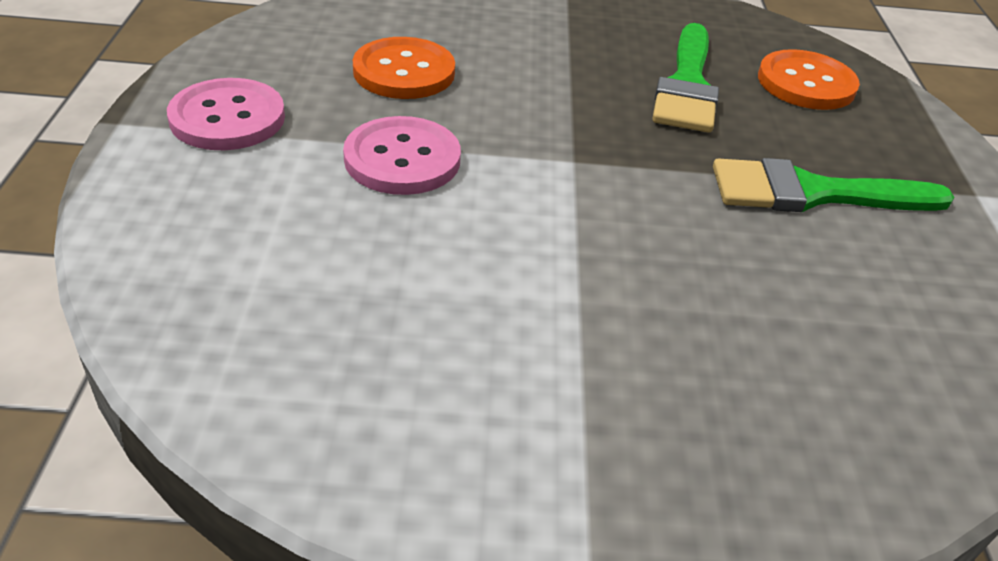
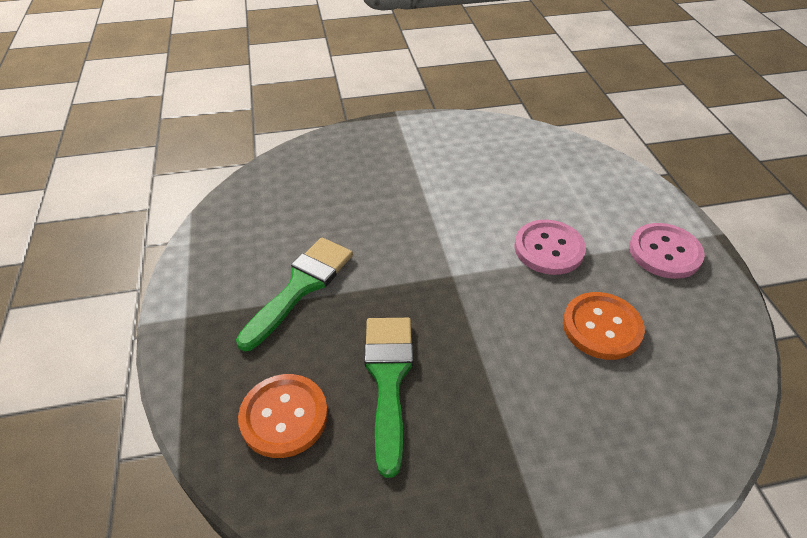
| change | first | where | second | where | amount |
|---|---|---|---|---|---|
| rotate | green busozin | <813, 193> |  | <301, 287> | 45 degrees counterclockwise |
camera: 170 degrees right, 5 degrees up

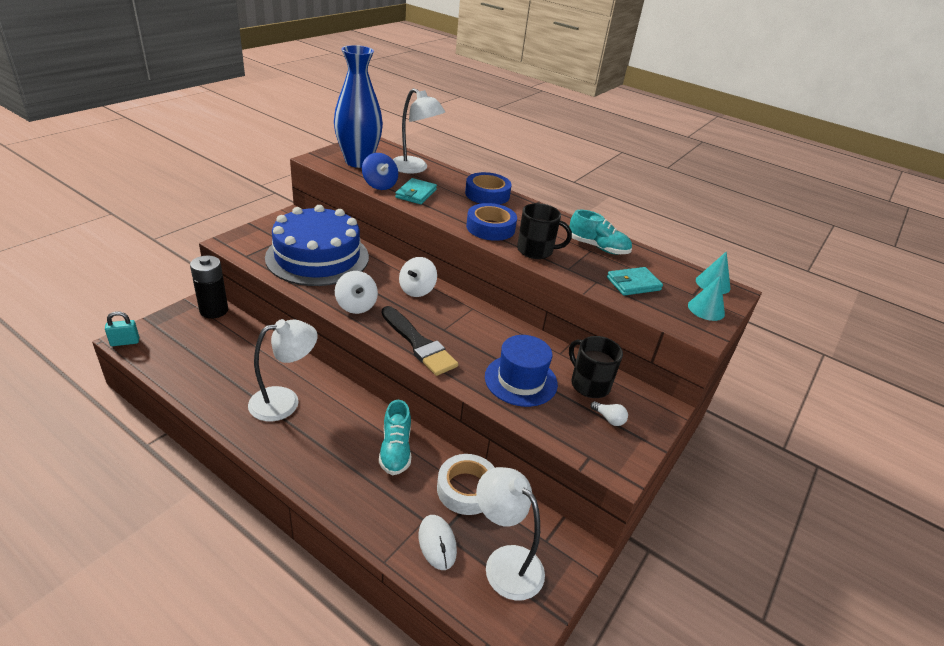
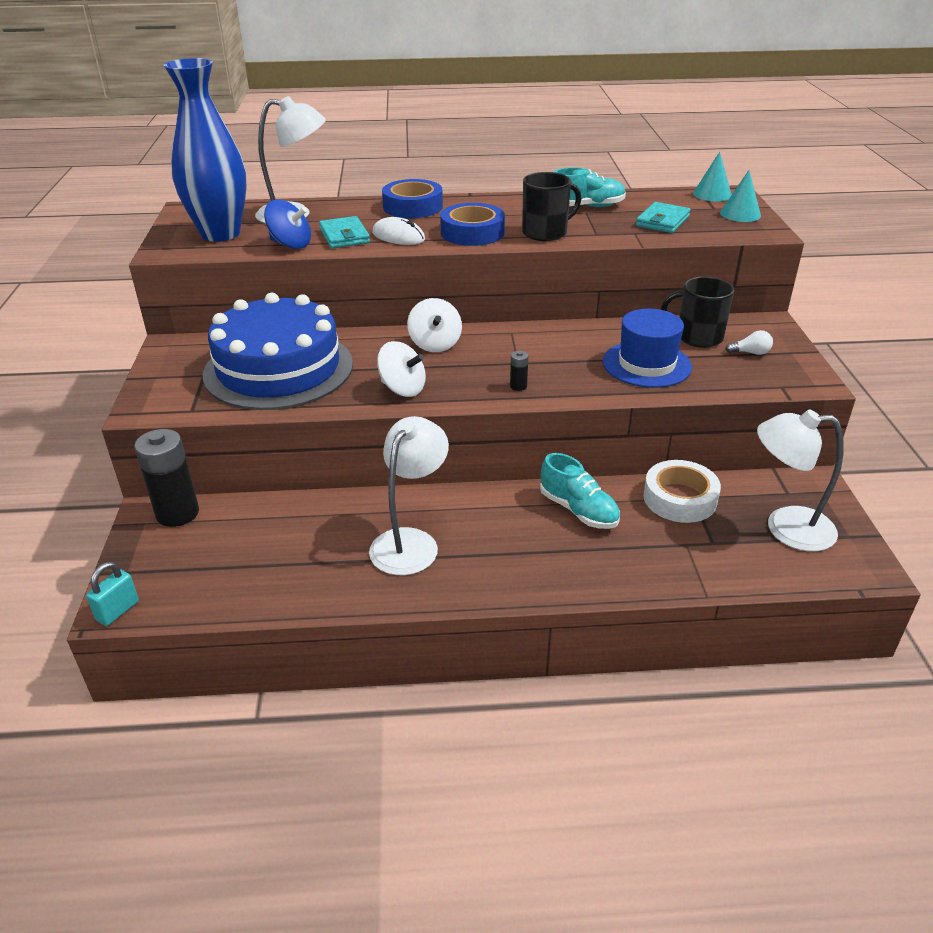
| change | first | where | second | where | amount |
|---|---|---|---|---|---|
| replace | black busozin | <419, 344> | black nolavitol | <518, 386> |  |
| move | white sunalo | <437, 543> |  | <398, 236> |  |
camera: 35 degrees left, 0 degrees up

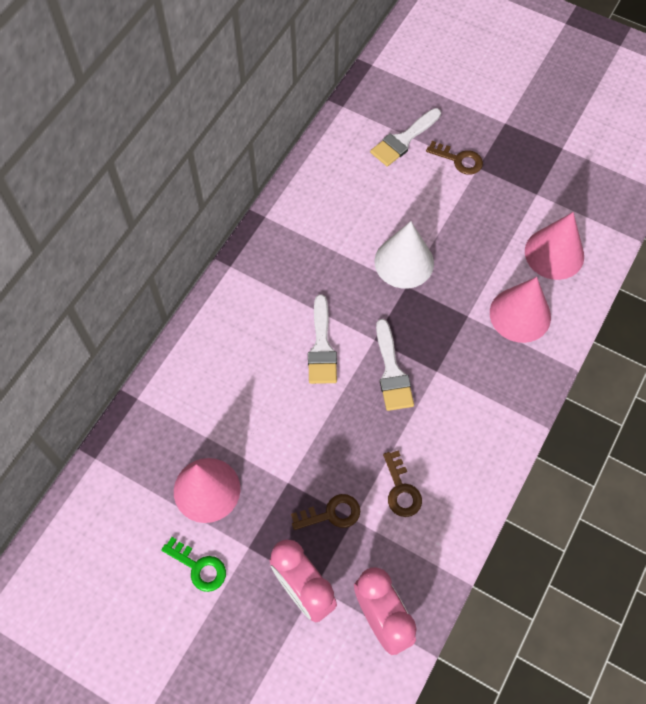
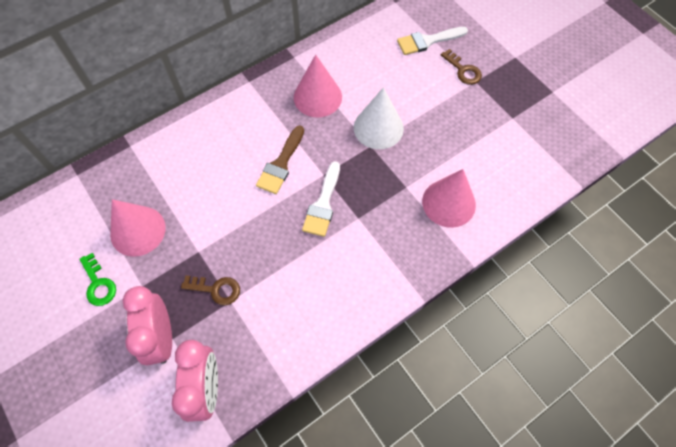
| change | first | where | second | where | amount |
|---|---|---|---|---|---|
| recolor | white busozin | <321, 347> | brown busozin | <281, 164> |  |
| delete | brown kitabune | <401, 490> |  |  |  |
| move | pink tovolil | <554, 253> |  | <317, 97> |  |
camera: 25 degrees right, 0 degrees up

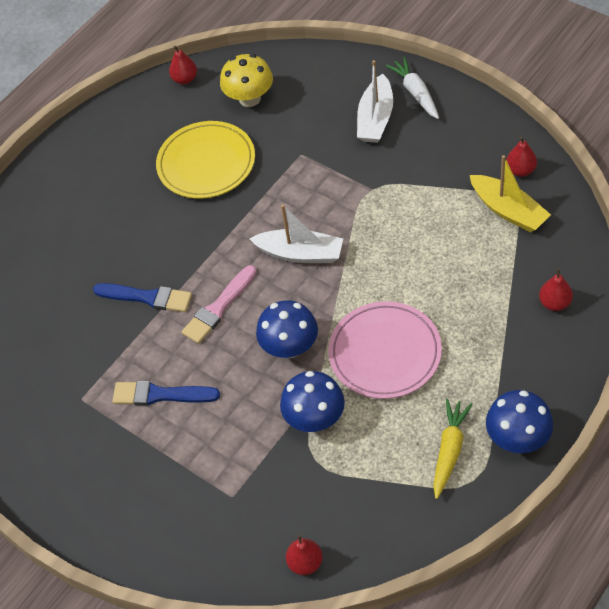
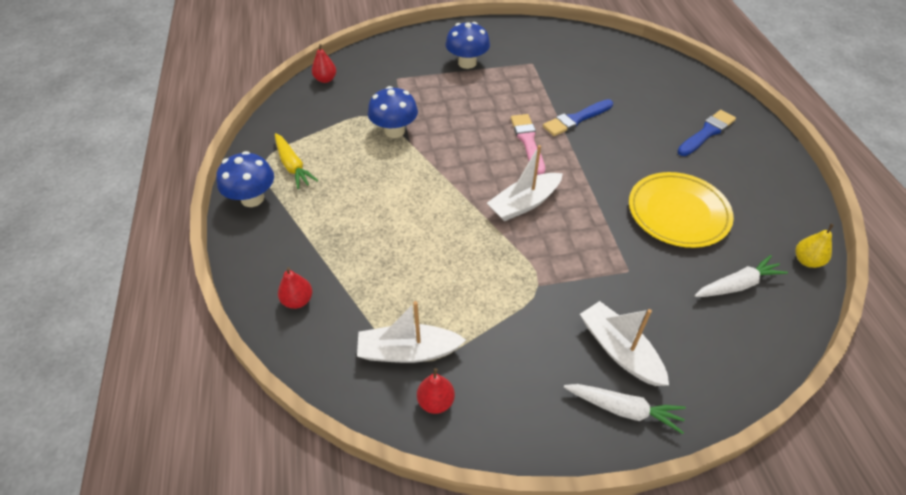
| change | first | where | second | where | amount |
|---|---|---|---|---|---|
| move | blue busozin | <160, 395> |  | <707, 132> |  |
| recolor | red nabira | <185, 79> | yellow nabira | <807, 261> |  |
| replace | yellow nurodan | <249, 98> | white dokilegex | <737, 285> |  |
| move | blue nurodan | <290, 347> |  | <467, 63> |  |
| delete | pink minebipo | <385, 353> |  |  |  |
| recolor | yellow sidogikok | <508, 210> | white sidogikok | <408, 351> |  |
camera: 125 degrees right, 5 degrees down

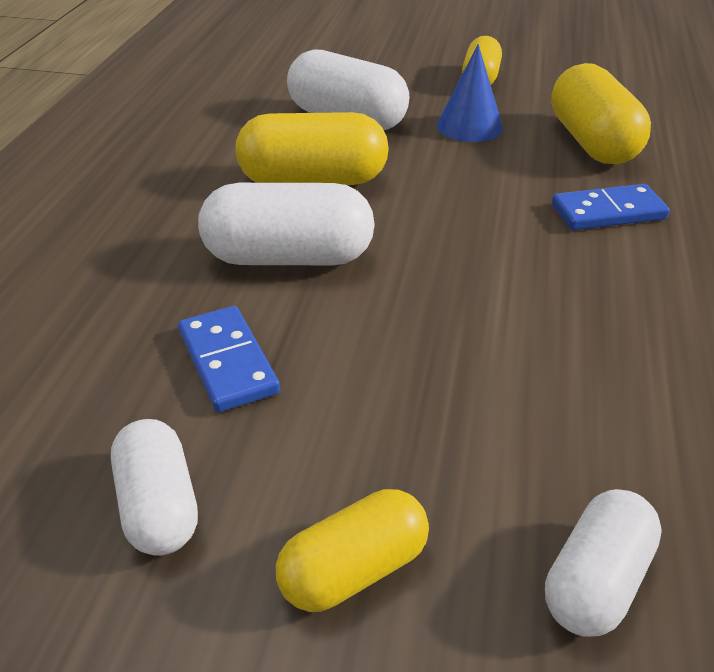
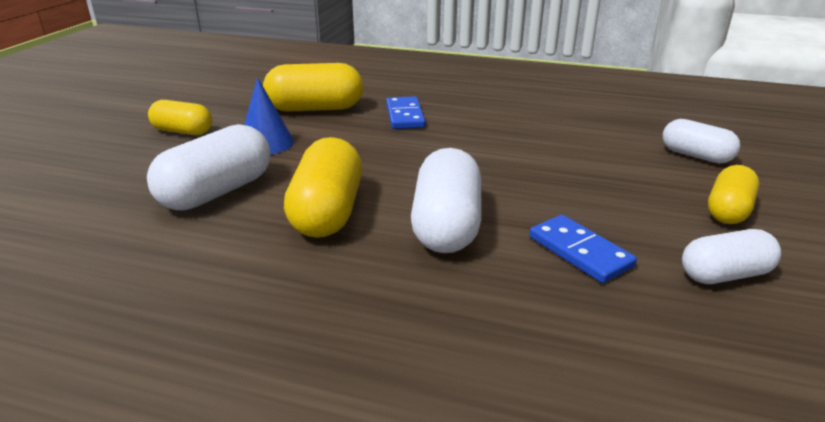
| change | first | where | second | where | amount |
|---|---|---|---|---|---|
| rotate | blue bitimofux | <227, 362> |  | <579, 252> | 75 degrees clockwise |
| rotate | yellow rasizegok | <353, 569> |  | <728, 210> | 60 degrees clockwise |
camera: 85 degrees left, 10 degrees down

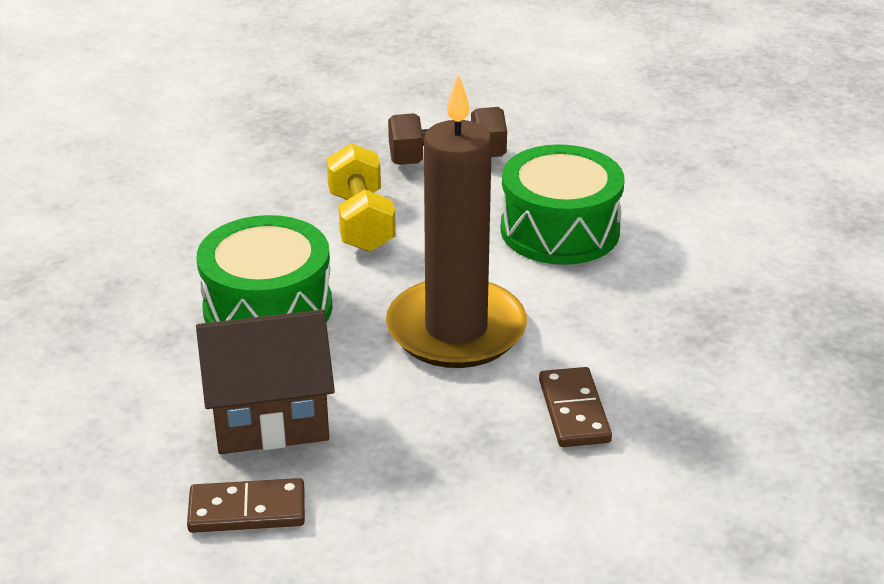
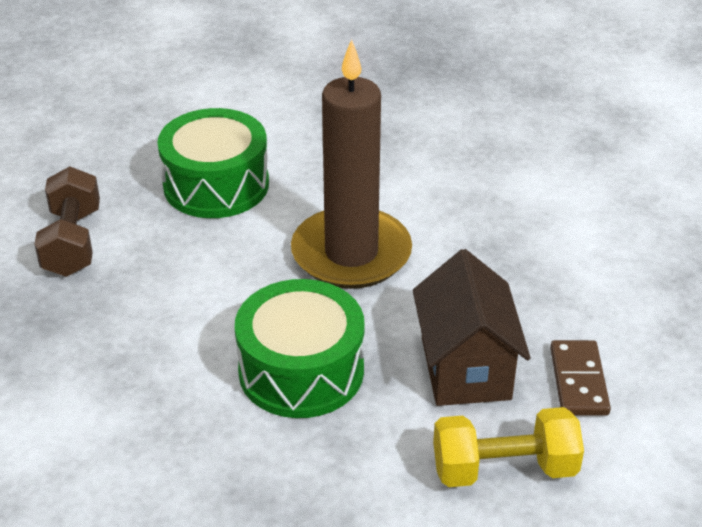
| change | first | where | second | where | amount |
|---|---|---|---|---|---|
| move | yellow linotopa | <361, 221> |  | <504, 469> |  |
| delete | brown bitimofux | <574, 411> |  |  |  |
camera: 85 degrees left, 5 degrees up

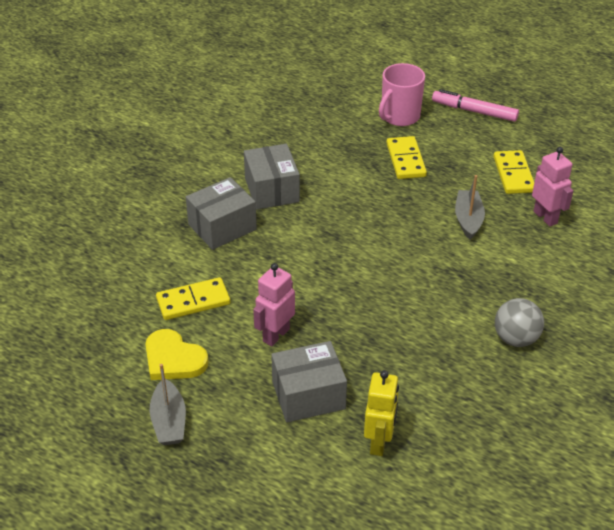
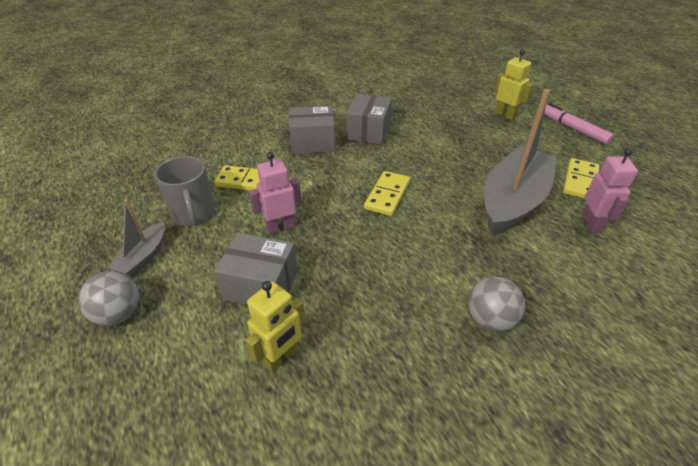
| change | first | where | second | where | amount |
|---|---|---|---|---|---|
| replace | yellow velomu | <173, 359> | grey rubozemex | <194, 214> |  |
| replace | pink rubozemex | <399, 116> | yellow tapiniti | <505, 115> |  |
| move | yellow bitimofux | <405, 160> |  | <387, 195> |  |
| resize | grey sidogikok | <468, 219> |  | <513, 201> | x2.08 |
| insert |  |  | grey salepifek | <119, 314> |  |
camera: 30 degrees right, 0 degrees up

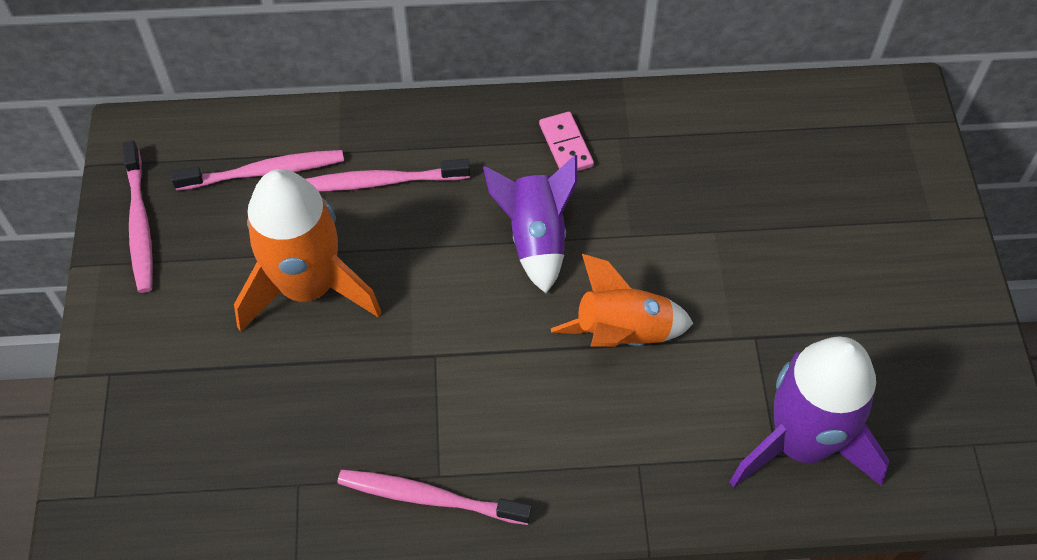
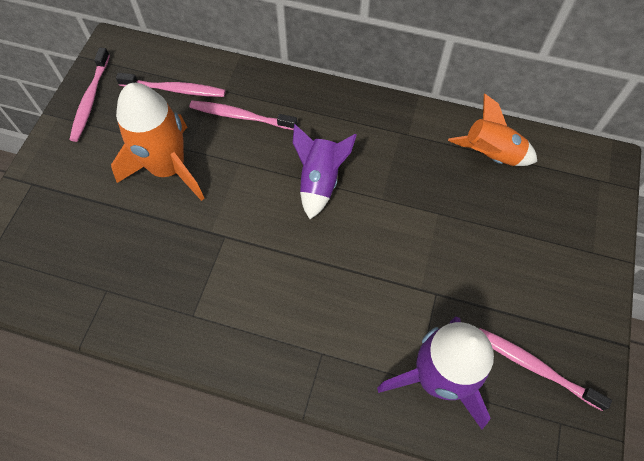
| change | first | where | second | where | amount |
|---|---|---|---|---|---|
| move | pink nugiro | <429, 497> |  | <534, 367> |  |
| delete | pink bitimofux | <566, 145> |  |  |  |
| move | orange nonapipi | <622, 334> |  | <490, 155> |  |
camera: 20 degrees right, 5 degrees up

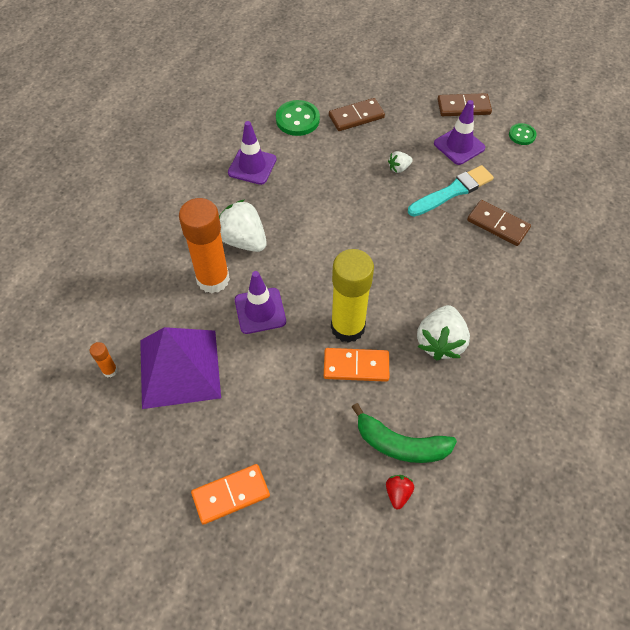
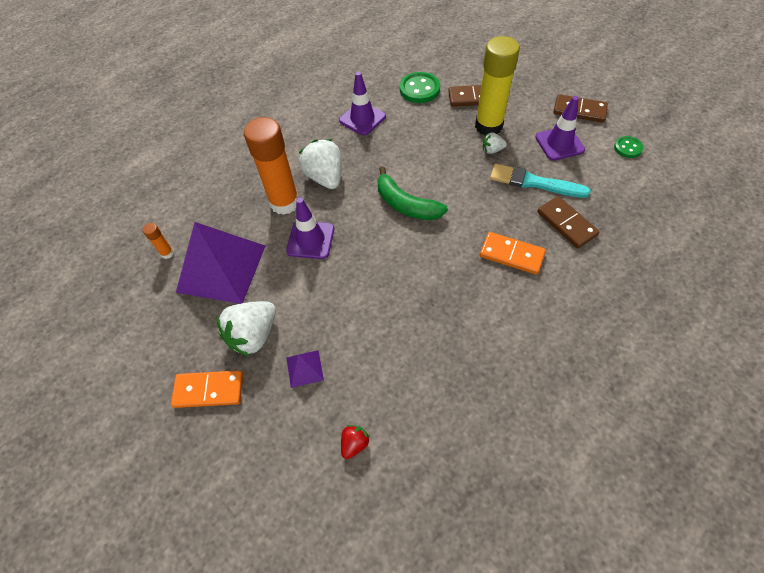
| change | first | where | second | where | amount |
|---|---|---|---|---|---|
| move | orange bitimofux | <356, 366> |  | <511, 255> |  |
| move | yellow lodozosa | <347, 327> |  | <488, 126> |  |
| move | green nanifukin | <400, 444> |  | <406, 204> |  |
| rotate | turquoise busozin | <452, 191> |  | <534, 182> | 150 degrees counterclockwise |
| move | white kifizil | <440, 342> |  | <253, 335> |  |
| insert |  |  | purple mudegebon | <304, 368> |  |
camera: 25 degrees right, 0 degrees up

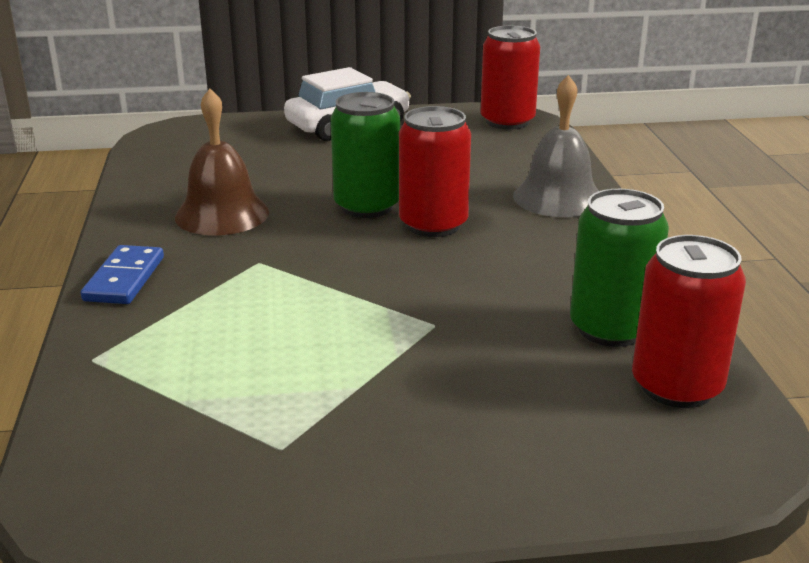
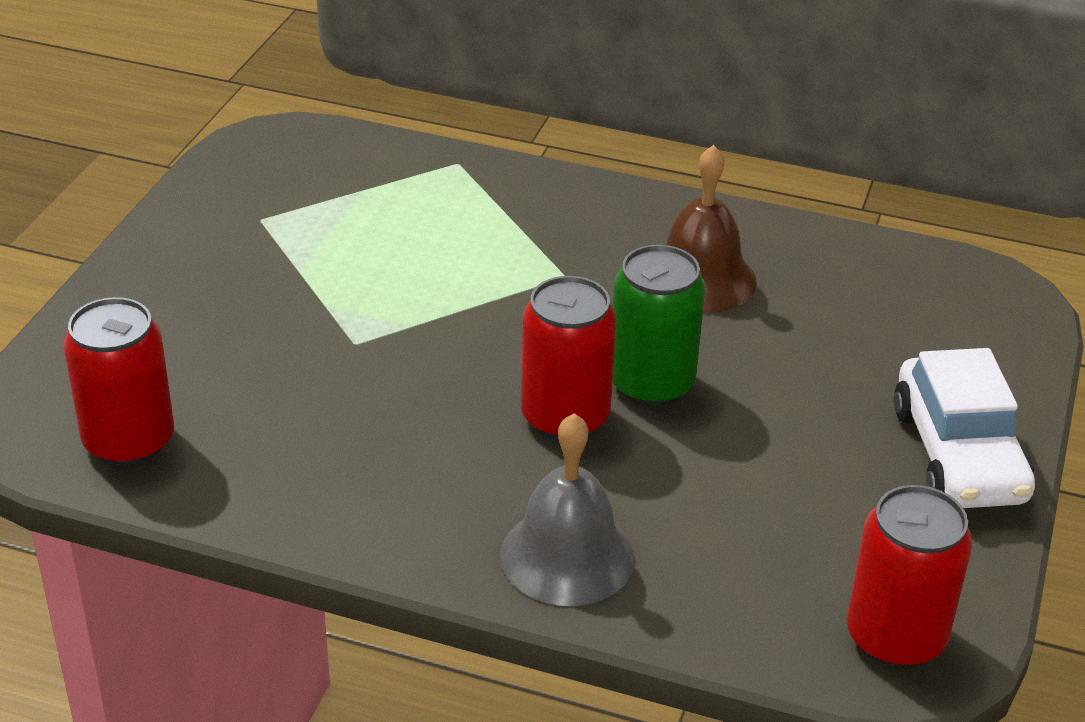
| change | first | where | second | where | amount |
|---|---|---|---|---|---|
| delete | blue bitimofux | <124, 279> |  |  |  |
| delete | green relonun | <610, 329> |  |  |  |
camera: 115 degrees right, 10 degrees up

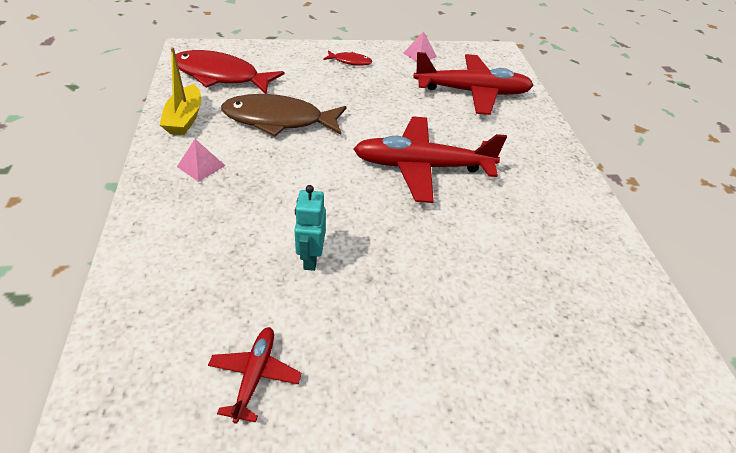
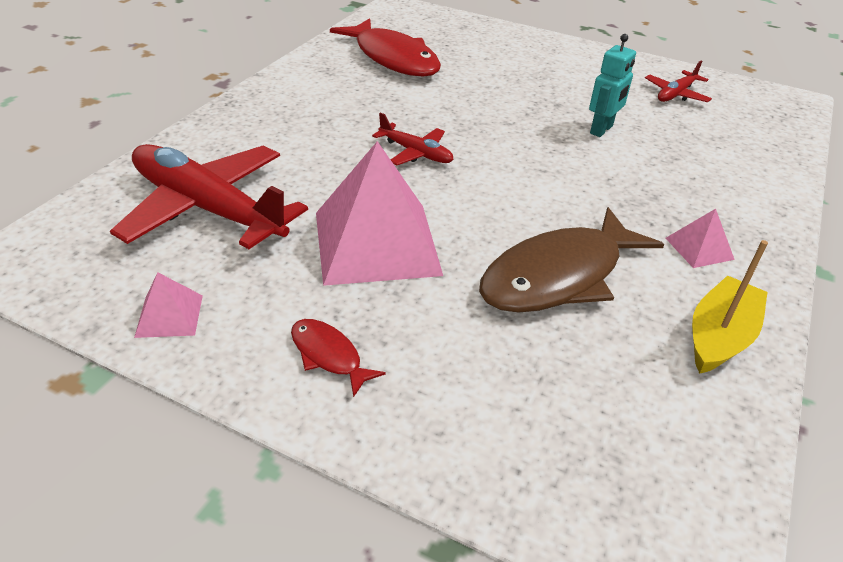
| change | first | where | second | where | amount |
|---|---|---|---|---|---|
| move | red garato | <221, 76> |  | <393, 58> |  |
| rotate | brown garato | <279, 120> |  | <559, 276> | 105 degrees clockwise |
| resize | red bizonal | <422, 167> |  | <415, 153> | x0.48 |
| insert |  |  | pink mudegebon | <376, 242> |  |
camera: 145 degrees left, 5 degrees down

